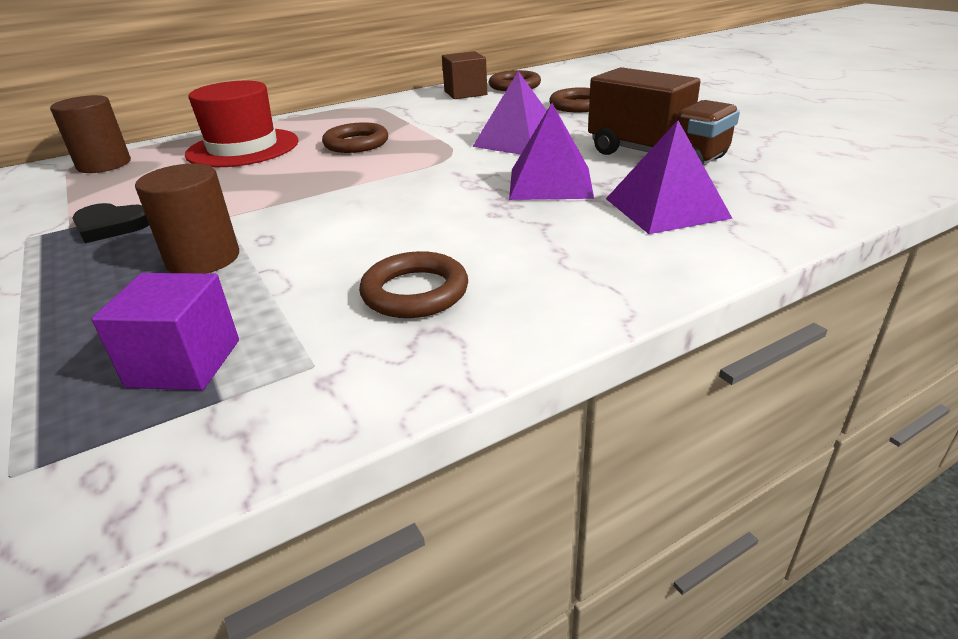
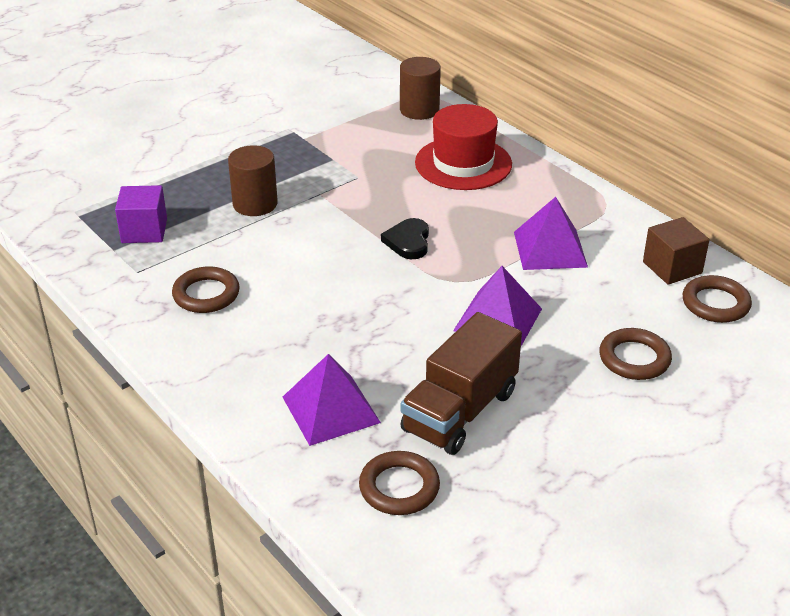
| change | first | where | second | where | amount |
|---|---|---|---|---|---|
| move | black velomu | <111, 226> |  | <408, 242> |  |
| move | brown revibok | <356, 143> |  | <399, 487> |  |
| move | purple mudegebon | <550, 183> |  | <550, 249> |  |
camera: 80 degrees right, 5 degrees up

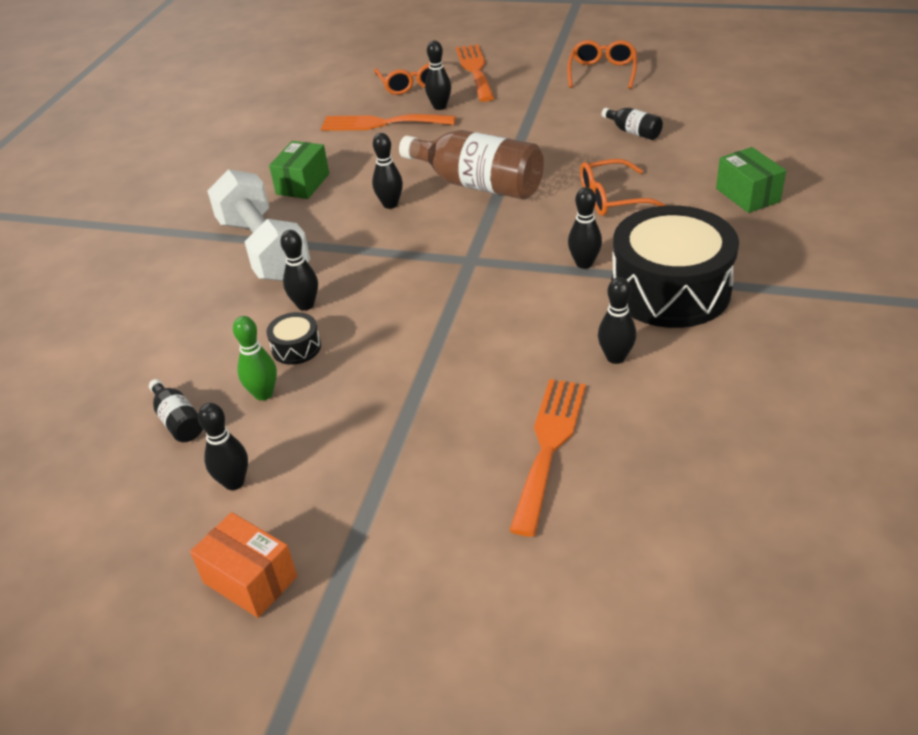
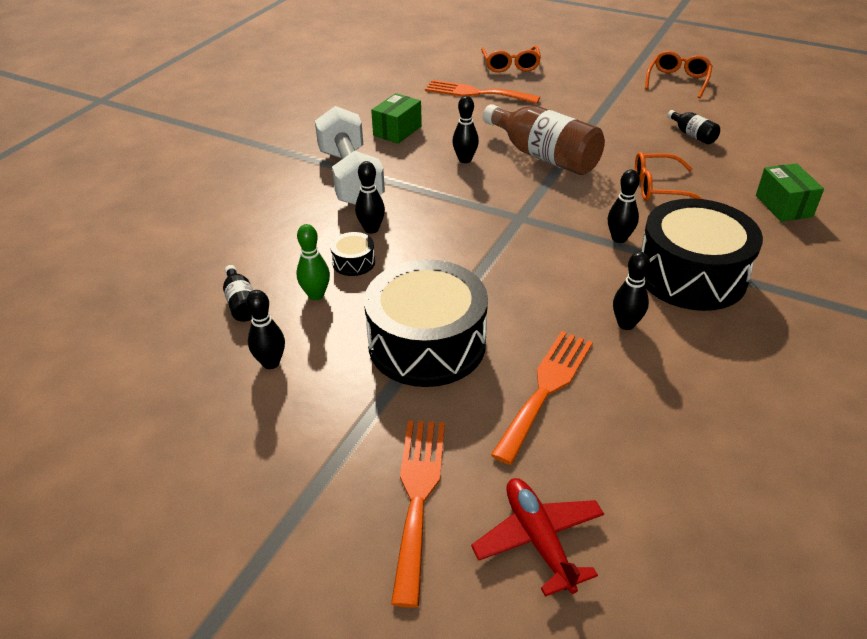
| change | first | where | second | where | amount |
|---|---|---|---|---|---|
| delete | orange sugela | <250, 580> |  |  |  |
| delete | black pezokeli | <439, 107> |  |  |  |
| move | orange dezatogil | <475, 70> |  | <418, 496> |  |
| insert |  |  | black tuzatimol | <427, 343> |  |
| insert |  |  | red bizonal | <538, 540> |  |
camera: 10 degrees right, 0 degrees up

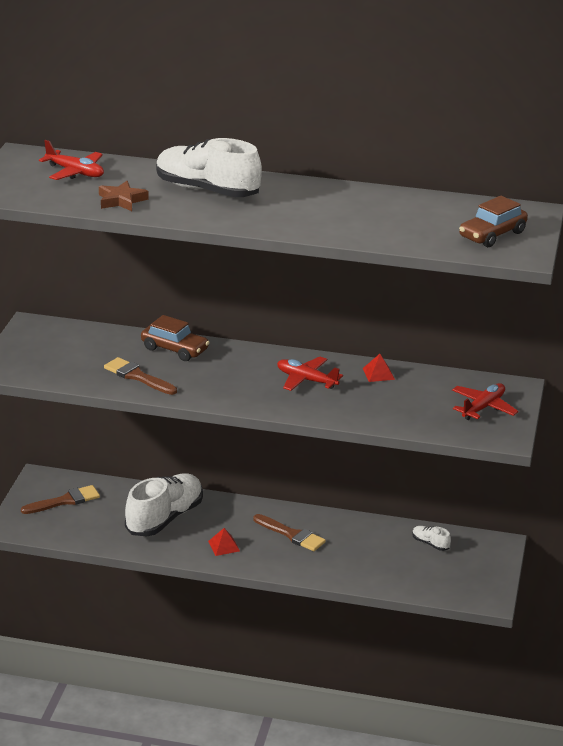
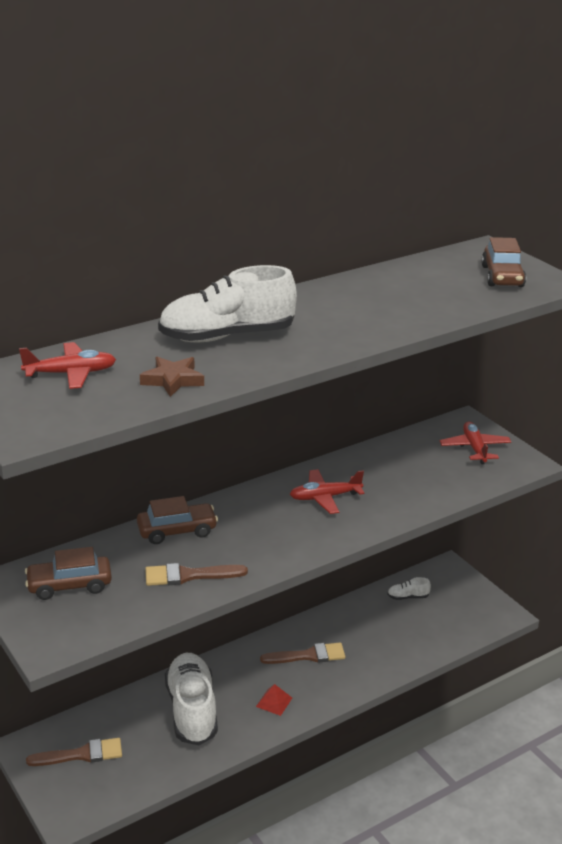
| change | first | where | second | where | amount |
|---|---|---|---|---|---|
| rotate | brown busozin | <65, 501> |  | <81, 754> | 60 degrees clockwise |
| delete | red mudegebon | <378, 374> |  |  |  |
| insert |  |  | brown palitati | <69, 585> |  |
camera: 45 degrees left, 0 degrees up

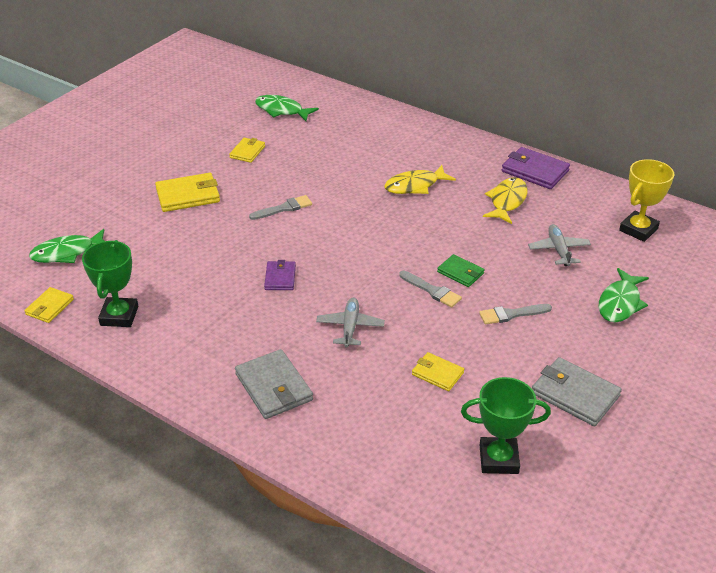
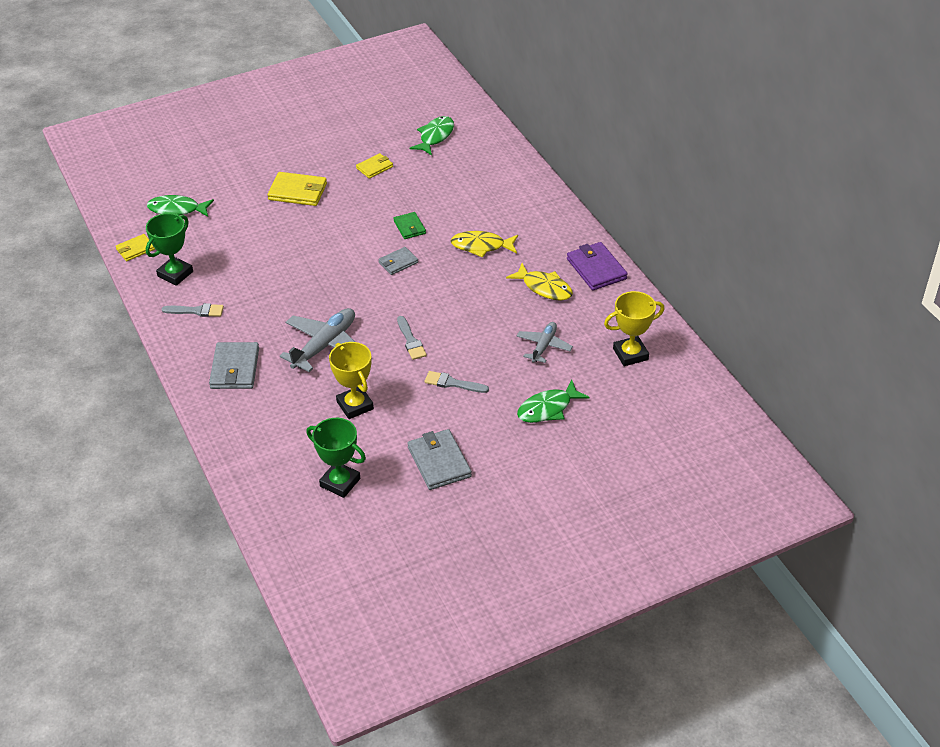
| change | first | where | second | where | amount |
|---|---|---|---|---|---|
| move | grey busozin | <284, 208> |  | <196, 311> |  |
| rotate | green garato | <281, 110> |  | <435, 136> | 60 degrees clockwise |
| delete | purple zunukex | <280, 278> |  |  |  |
| resize | grey bizonal | <350, 327> |  | <325, 345> | x1.63 |
| replace | yellow zunukex | <437, 373> | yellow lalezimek | <355, 405> |  |
| move | green zunukex | <460, 273> |  | <409, 227> |  |
| rotate | yellow garato | <507, 201> |  | <544, 288> | 75 degrees clockwise |
| insert |  |  | grey zunukex | <398, 262> |  |
camera: 30 degrees right, 5 degrees up

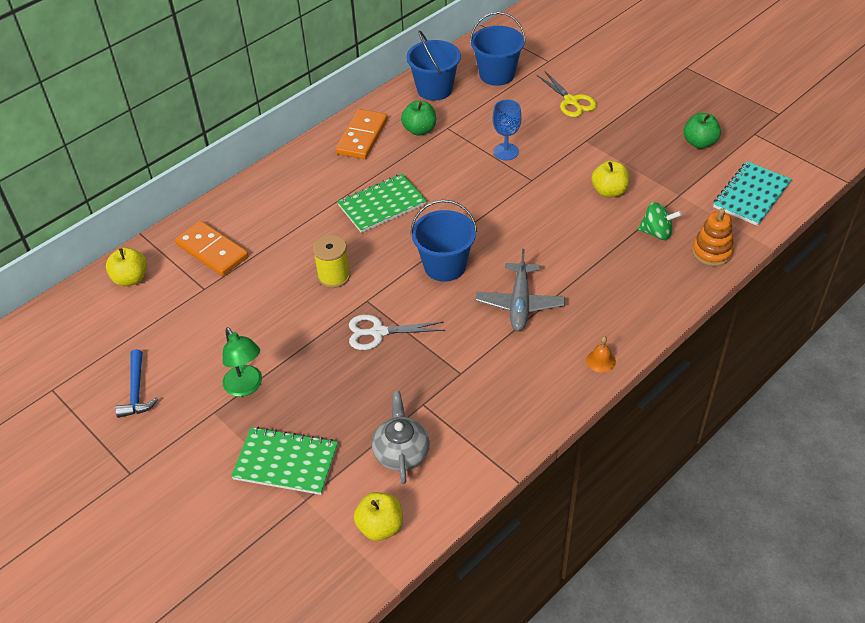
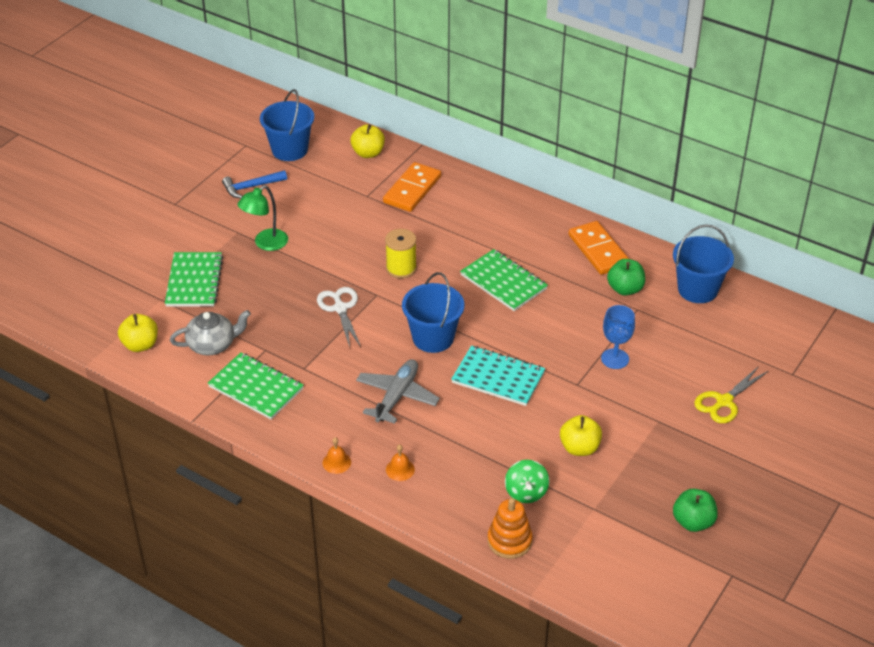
| change | first | where | second | where | amount |
|---|---|---|---|---|---|
| rotate | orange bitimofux | <362, 137> |  | <598, 250> | 60 degrees clockwise |
| move | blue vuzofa | <497, 74> |  | <289, 150> |  |
| rotate | grey bizonal | <519, 303> |  | <397, 396> | 120 degrees clockwise |
| move | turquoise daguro | <751, 195> |  | <498, 378> |  |
| insert |  |  | green daguro | <256, 388> |  |
| insert |  |  | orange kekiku | <400, 469> |  |
camera: 75 degrees right, 5 degrees down

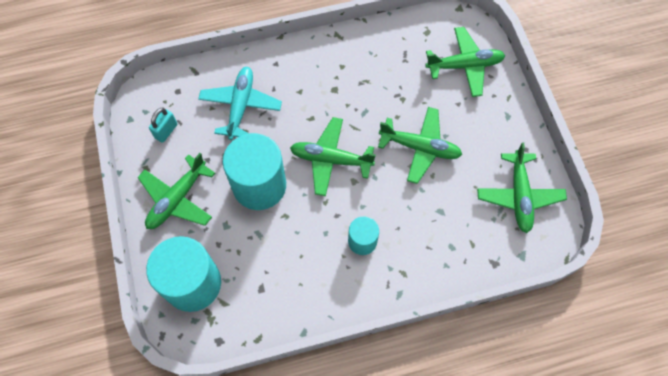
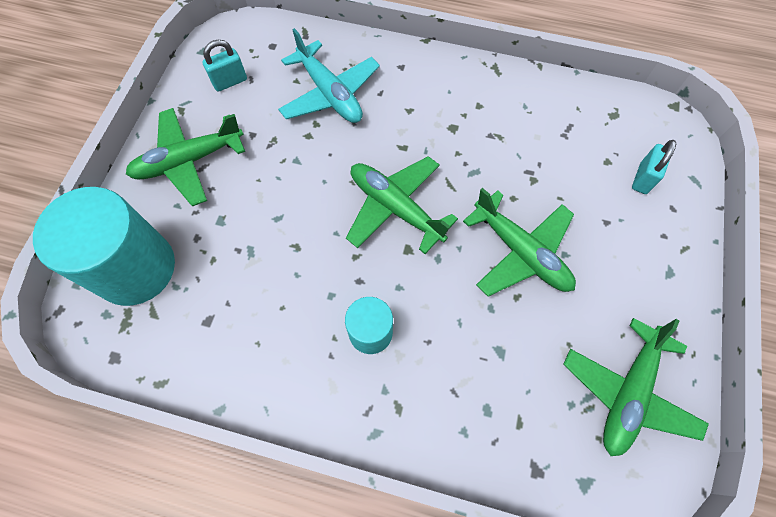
| change | first | where | second | where | amount |
|---|---|---|---|---|---|
| rotate | turquoise bizonal | <240, 106> |  | <330, 94> | 105 degrees clockwise |
| delete | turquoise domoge | <259, 185> |  |  |  |
| replace | green bizonal | <464, 66> | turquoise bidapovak | <643, 178> |  |
camera: 30 degrees right, 0 degrees up

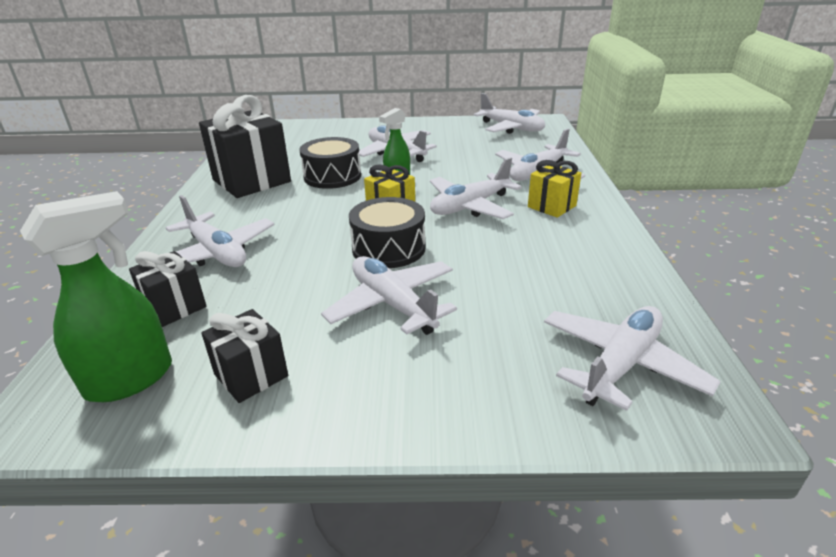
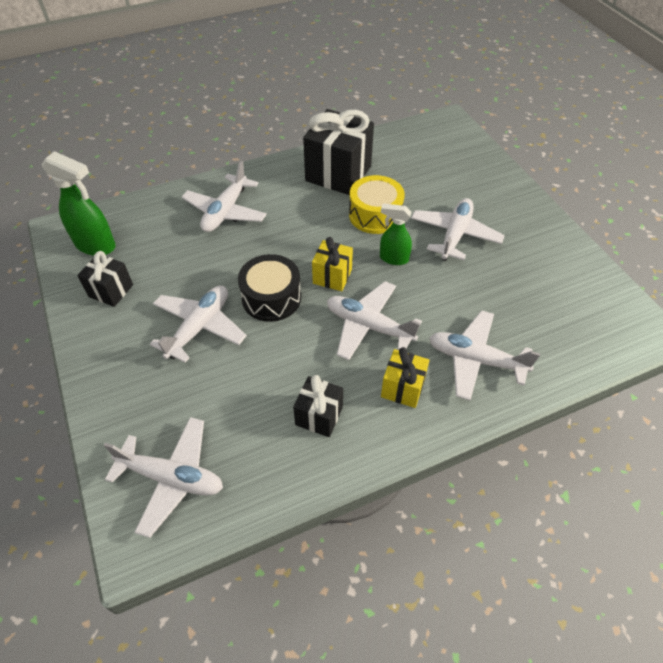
| change | first | where | second | where | amount |
|---|---|---|---|---|---|
| move | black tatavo | <175, 307> |  | <319, 415> |  |
| recolor | black tuzatimol | <332, 176> | yellow tuzatimol | <375, 215> |  |
| delete | white bizonal | <511, 128> |  |  |  |
camera: 65 degrees right, 20 degrees up

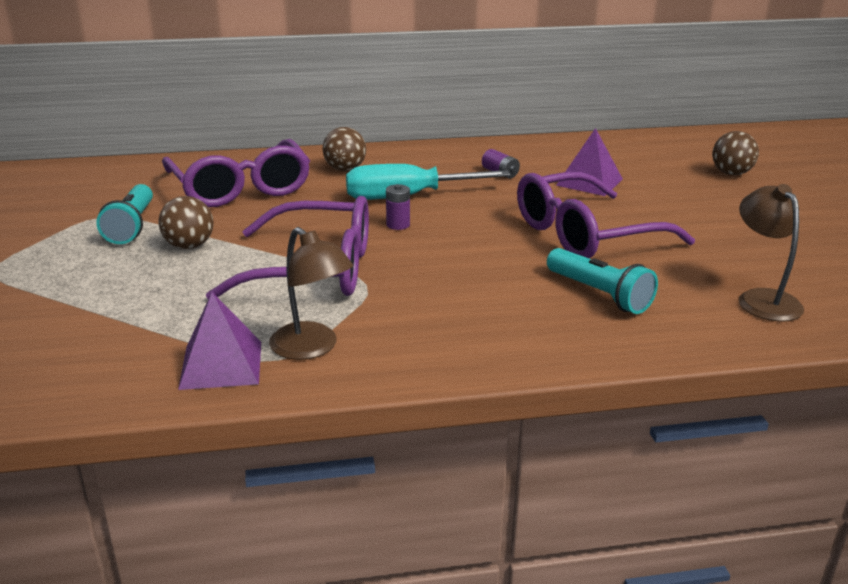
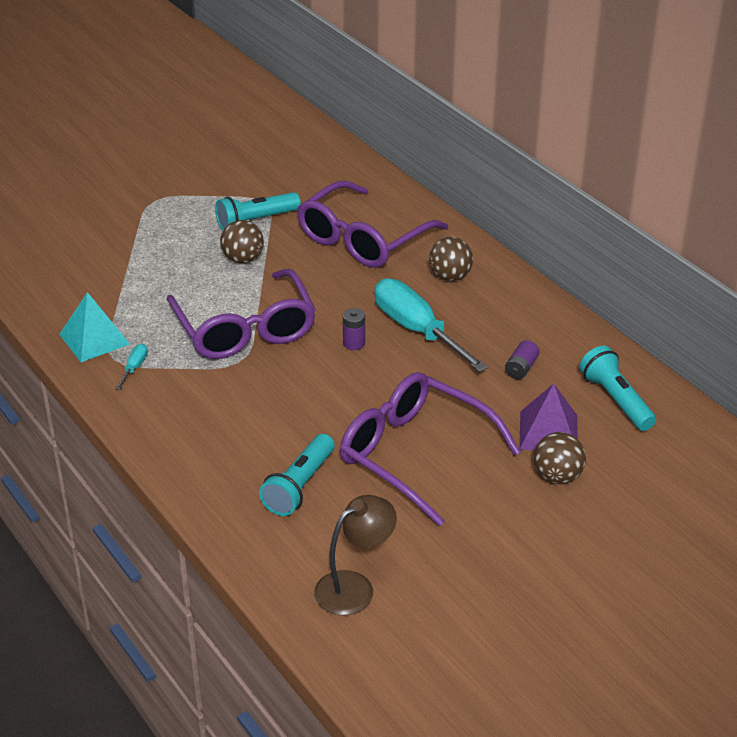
| change | first | where | second | where | amount |
|---|---|---|---|---|---|
| recolor | purple mudegebon | <221, 365> | turquoise mudegebon | <94, 339> |  |
| replace | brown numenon | <312, 348> | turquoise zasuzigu | <134, 368> |  |
| move | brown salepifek | <731, 173> |  | <557, 477> |  |
| insert |  |  | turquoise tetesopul | <616, 400> |  |
camera: 65 degrees right, 10 degrees up

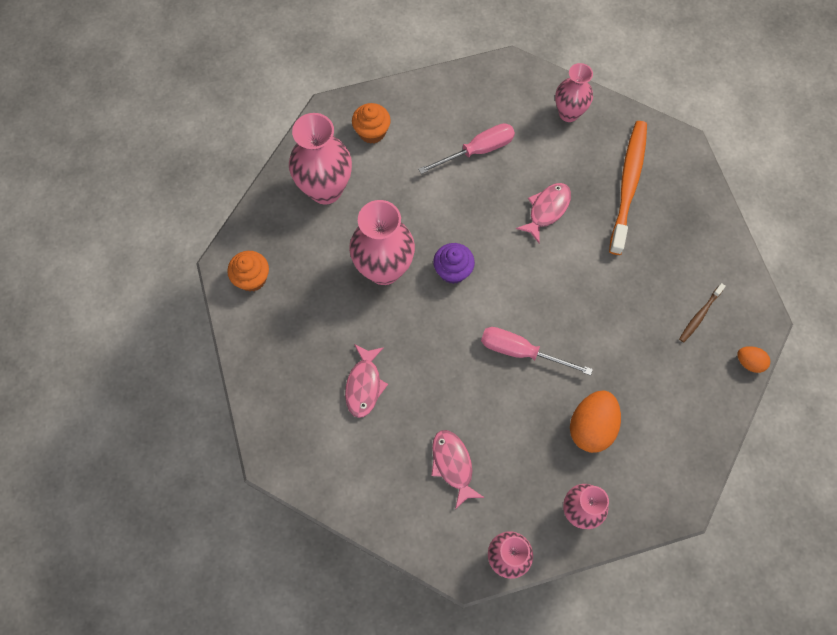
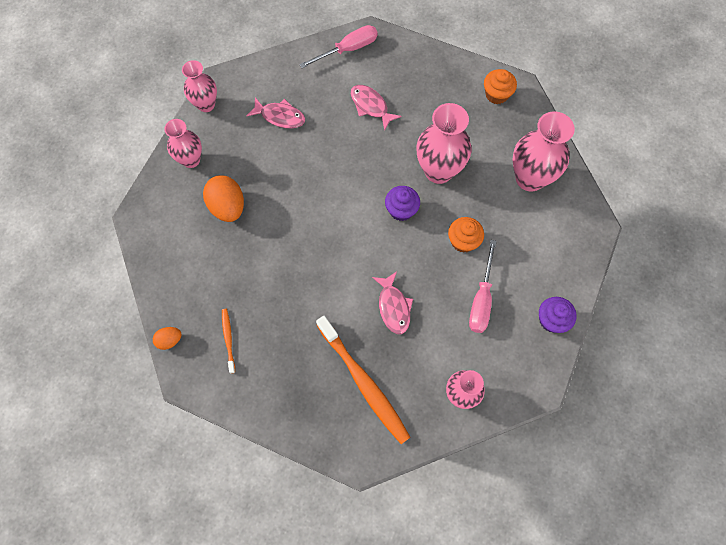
| change | first | where | second | where | amount |
|---|---|---|---|---|---|
| move | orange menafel | <372, 132> |  | <463, 241> |  |
| move | pink zasuzigu | <521, 351> |  | <348, 49> |  |
| recolor | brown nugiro | <700, 315> | orange nugiro | <228, 339> |  |
| insert |  |  | purple menafel | <551, 320> |  |
camera: 130 degrees right, 0 degrees up

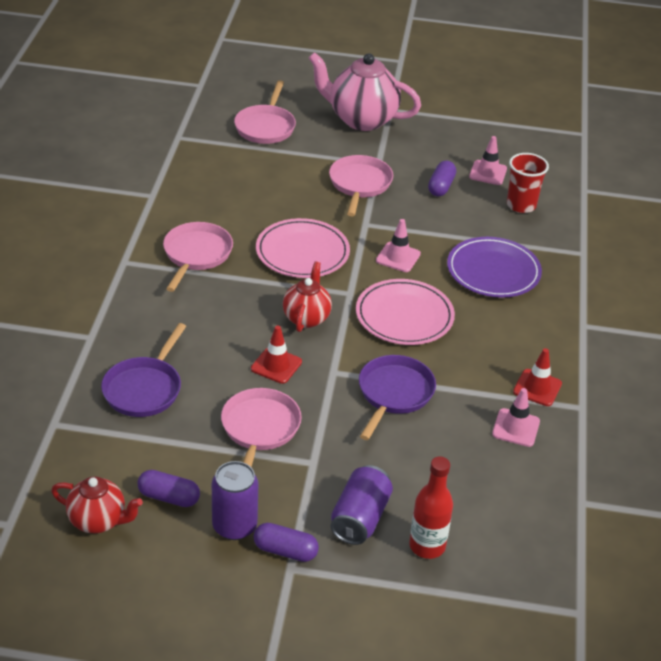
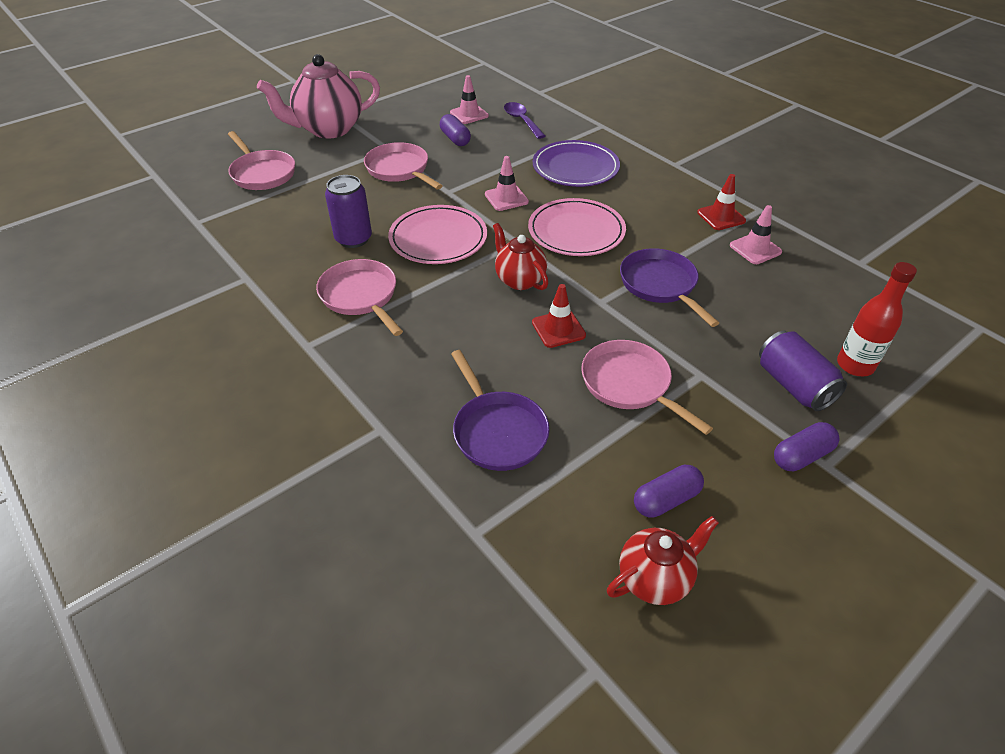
| change | first | where | second | where | amount |
|---|---|---|---|---|---|
| move | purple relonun | <234, 526> |  | <353, 239> |  |
| replace | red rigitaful | <521, 205> | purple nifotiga | <521, 121> |  |
camera: 45 degrees left, 5 degrees up

